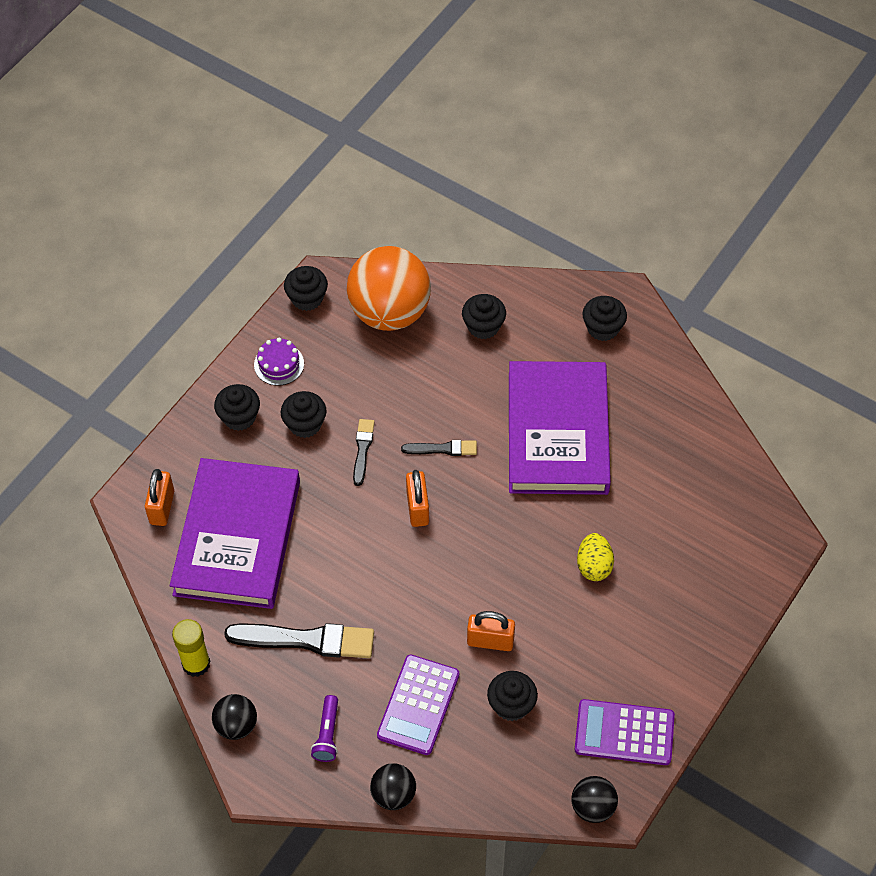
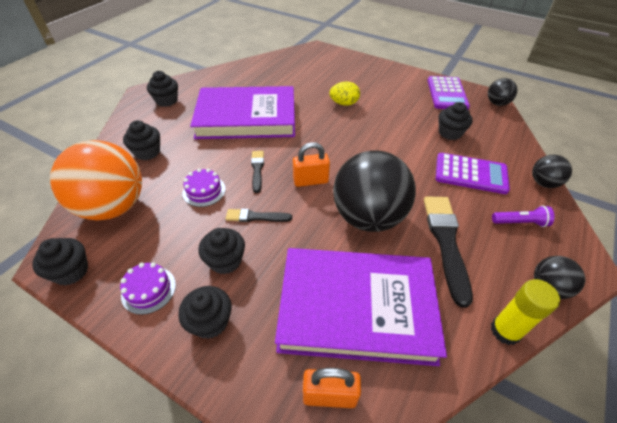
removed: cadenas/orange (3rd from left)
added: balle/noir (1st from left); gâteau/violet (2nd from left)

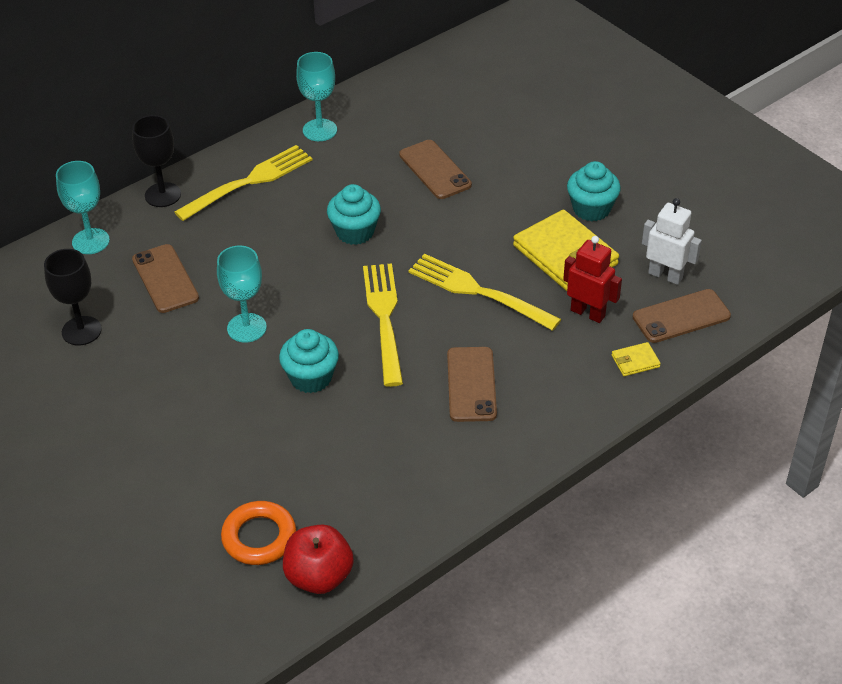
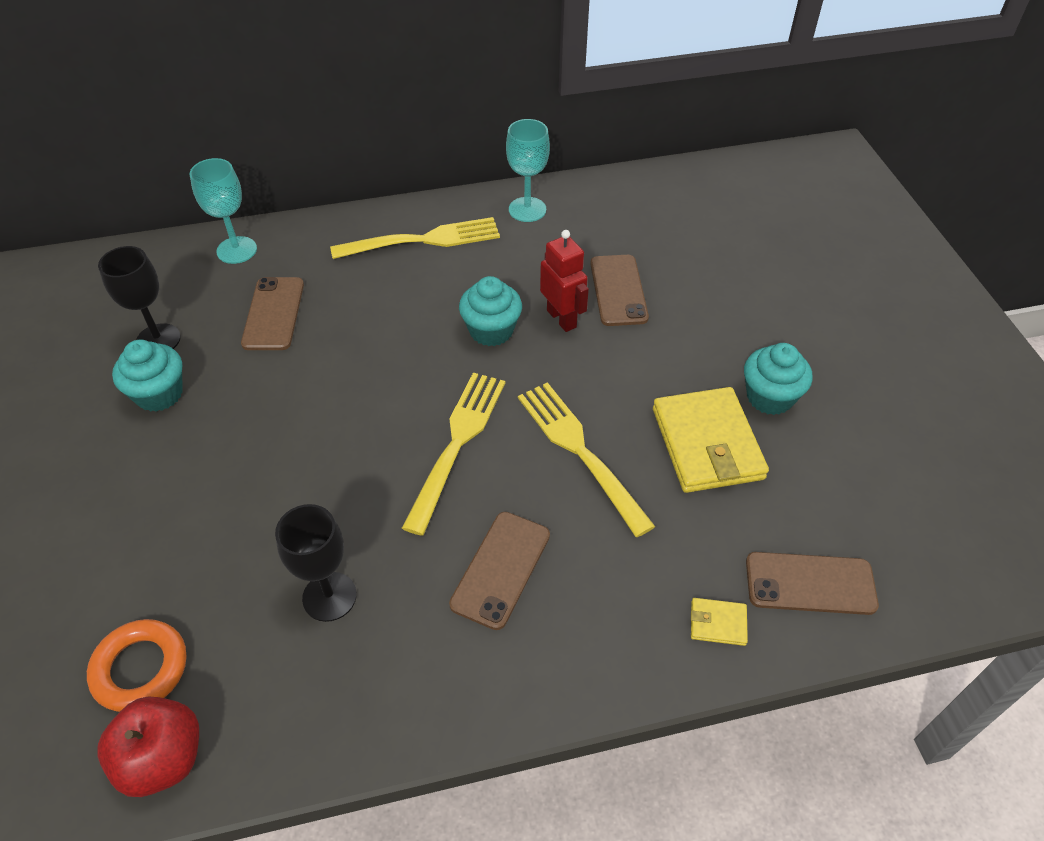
removed: robot/blanc; verre à pied/turquoise (2nd from left)
moved: verre à pied/noir (2nd from left); robot/rouge; muffin/turquoise (1st from left)

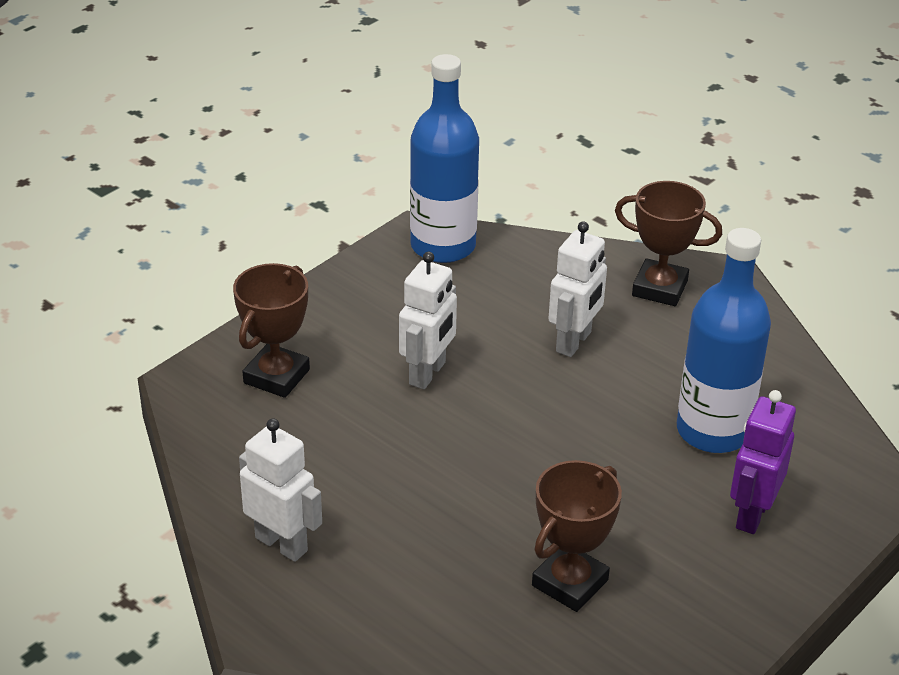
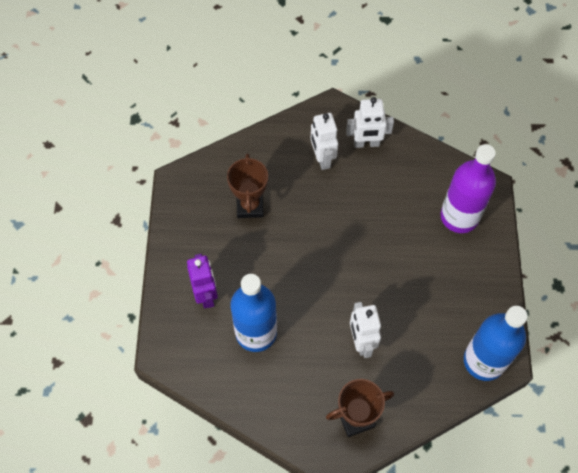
moved: robot/blanc (2nd from left in the first image) to robot/blanc (1st from left)
replaced: trophée/marron (1st from left) to bouteille/violet

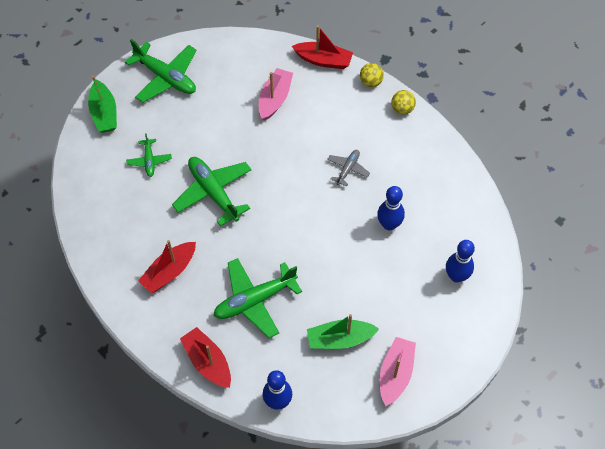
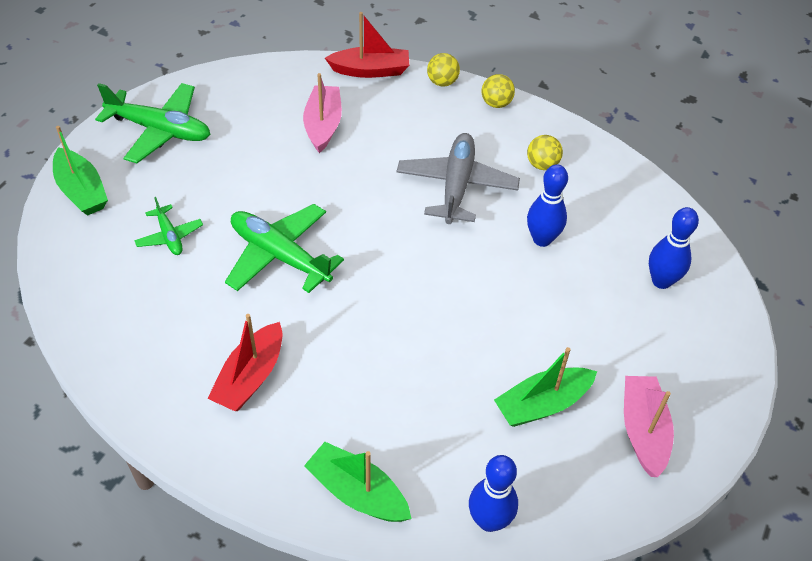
removed: avion/vert (4th from left)
added: balle/jaune (3rd from left)
recoloured: bateau/rouge (2nd from left) to bateau/vert (2nd from left)
resized: avion/gris x1.89

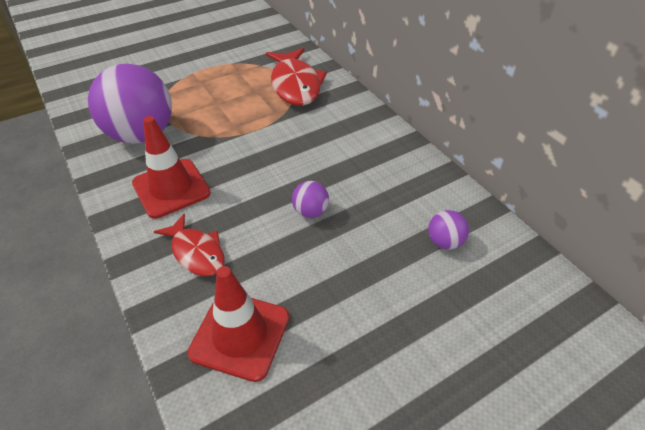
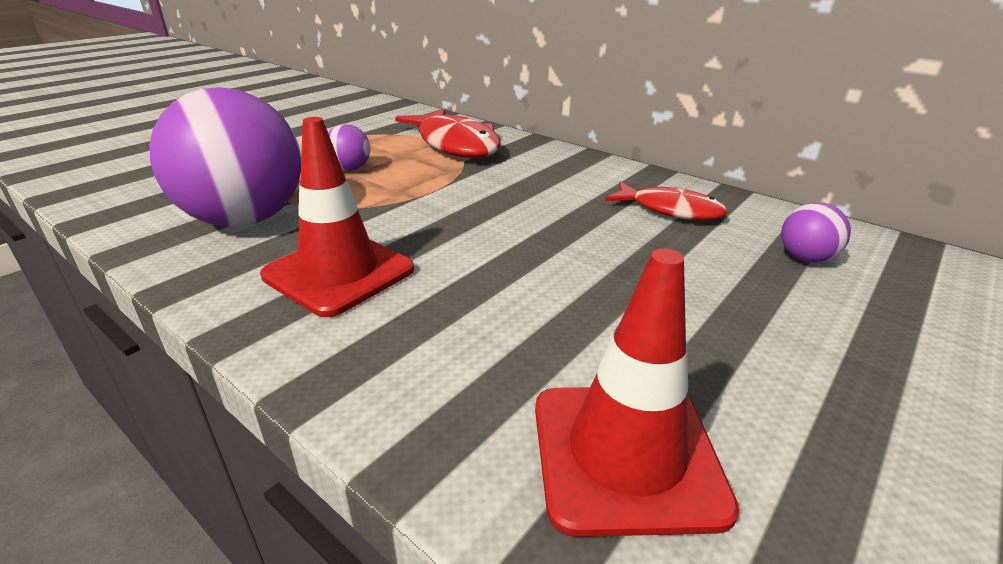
moved: balle/violet (2nd from left); poisson/rouge (1st from left in the first image) to poisson/rouge (2nd from left)

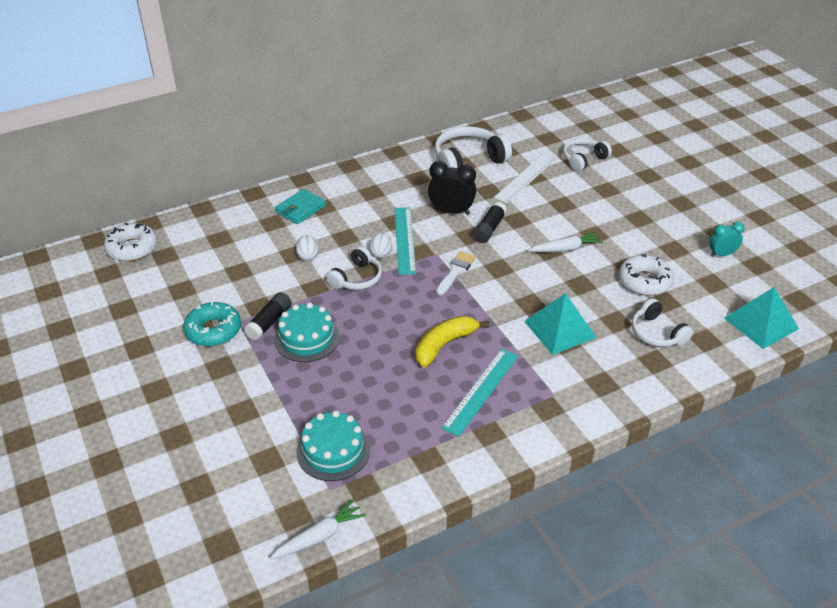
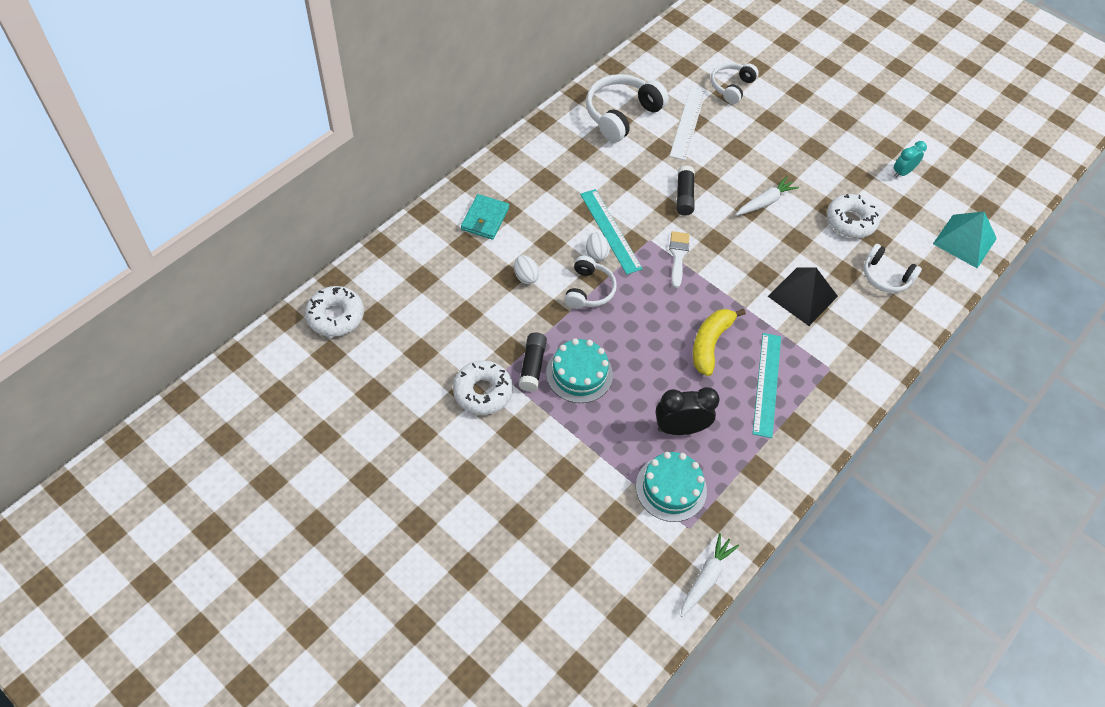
moved: réveil/noir
recoloured: pyramide/turquoise (1st from left) to pyramide/noir; beignet/turquoise to beignet/blanc (2nd from left)

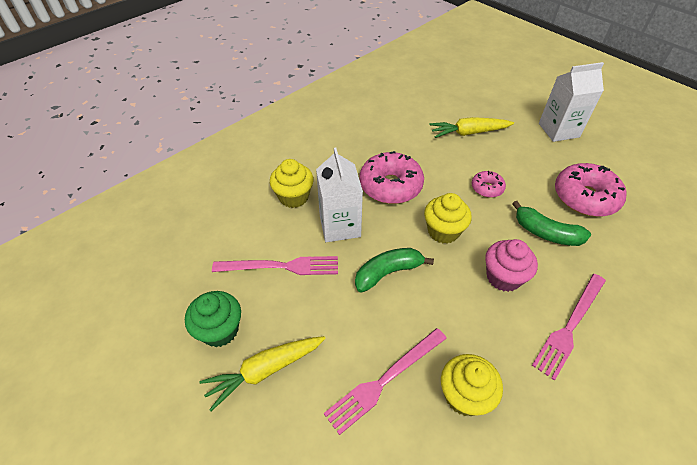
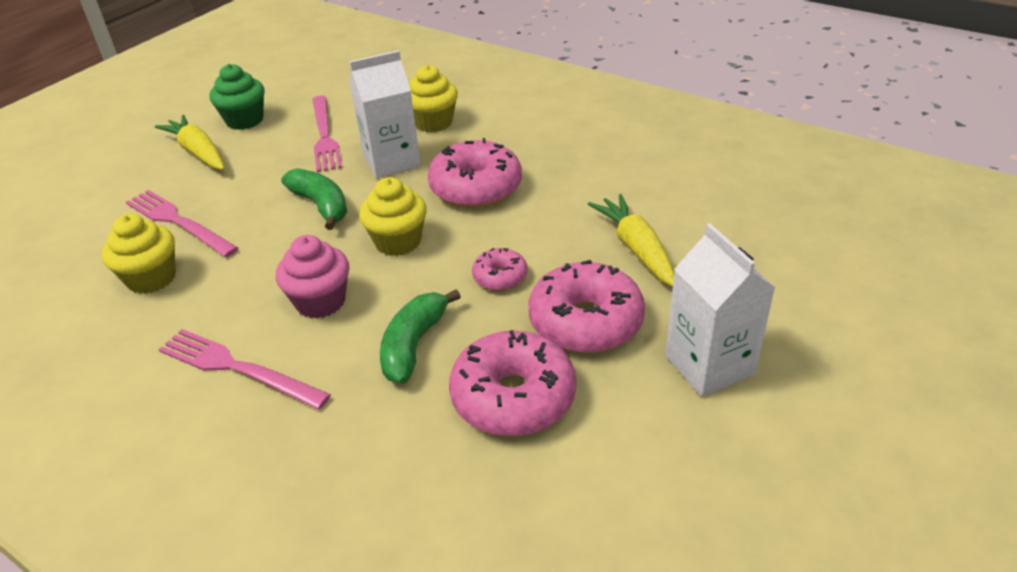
added: beignet/rose (4th from left)

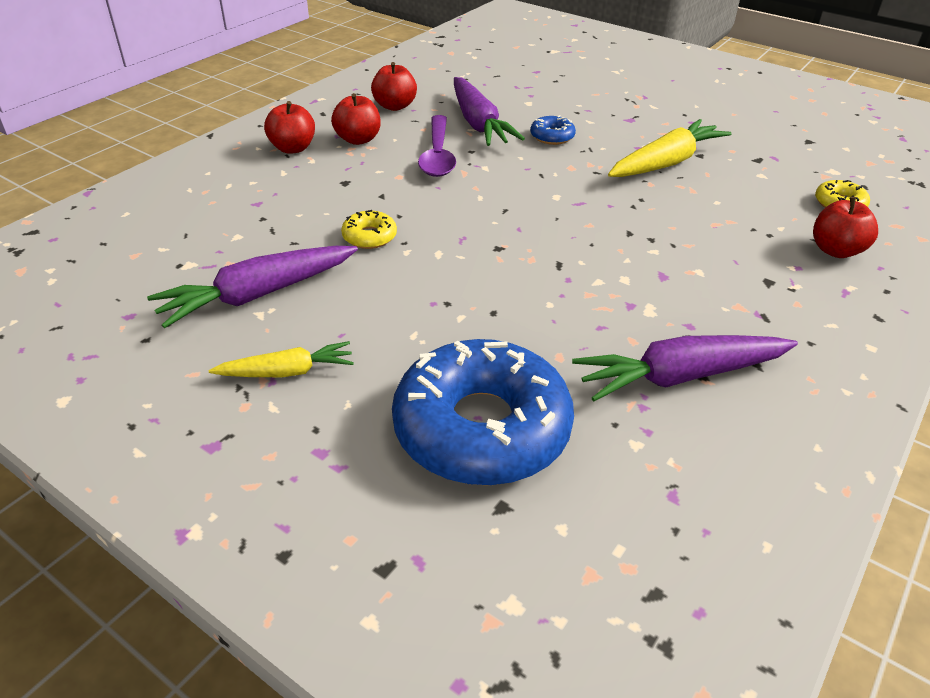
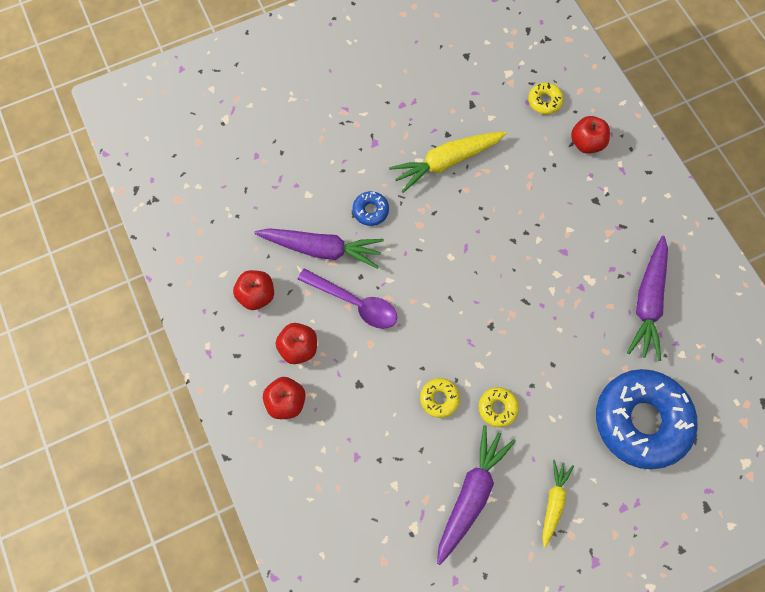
added: beignet/jaune (2nd from left)
turned: carotte/jaune (2nd from left in the first image) 105 degrees counterclockwise; carotte/violet (1st from left in the first image) 150 degrees counterclockwise

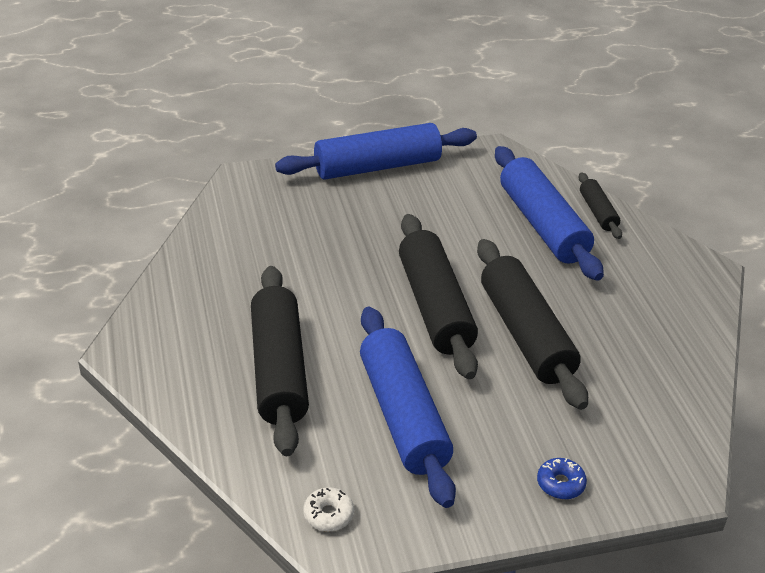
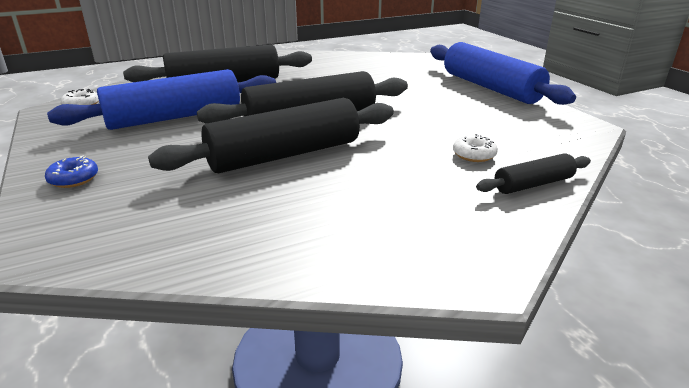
replaced: rouleau à pâtisserie/bleu (3rd from left) to beignet/blanc (2nd from left)

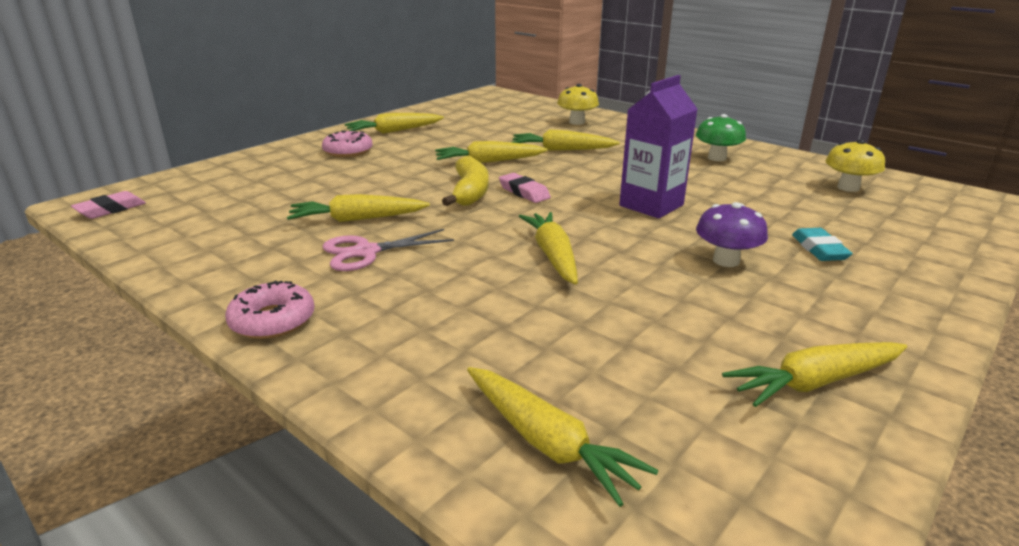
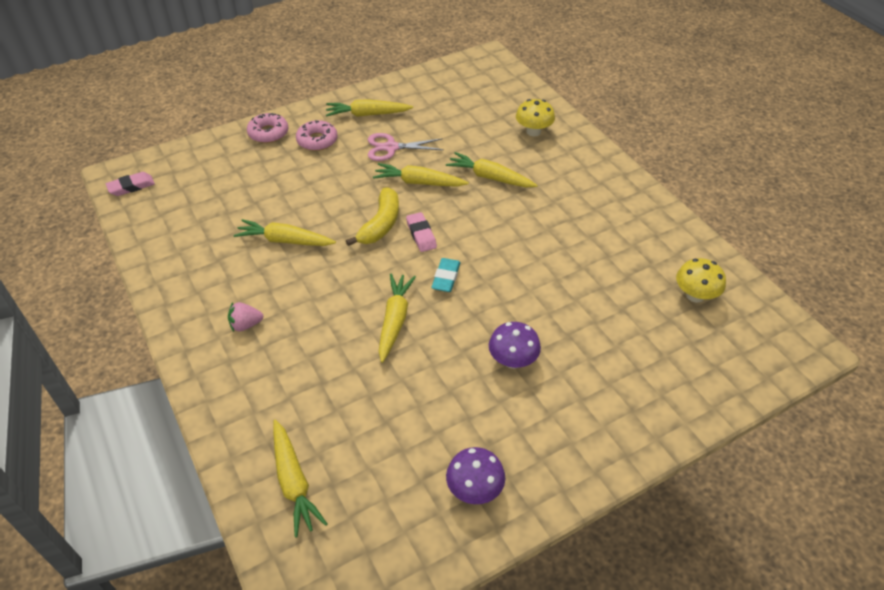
removed: brique de lait/violet; champignon/vert
added: fraise/rose
moved: gomme/turquoise; ciseaux/rose; beignet/rose (1st from left)
replaced: carotte/jaune (7th from left) to champignon/violet (1st from left)

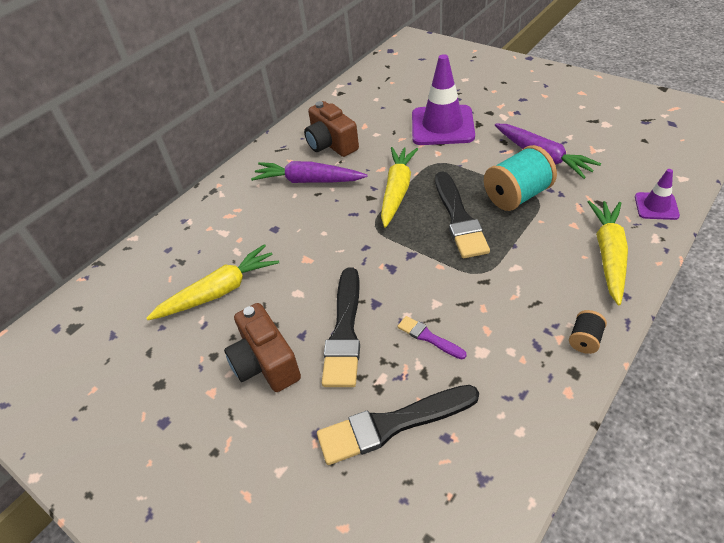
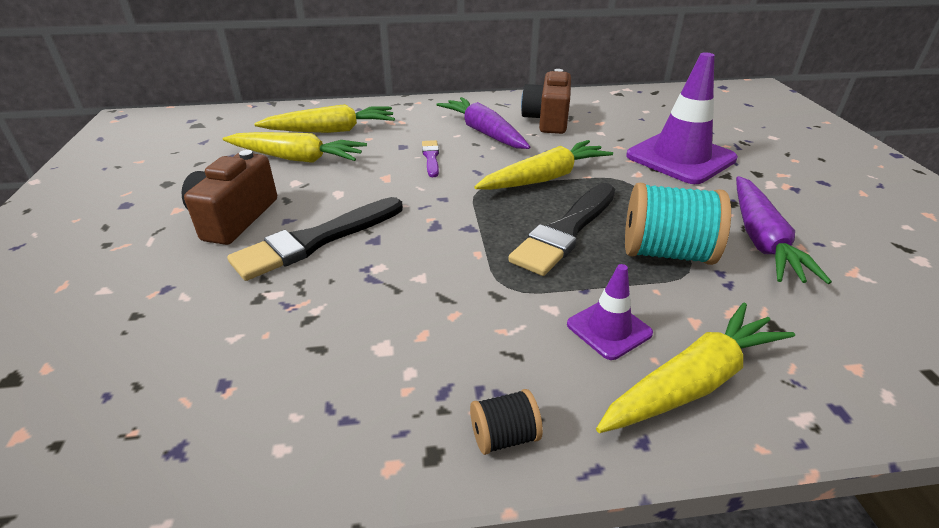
removed: pinceau/noir (2nd from left)
added: carotte/jaune (2nd from left)
moved: cône de chantier/violet (2nd from left in the first image) to cône de chantier/violet (1st from left); pinceau/violet

